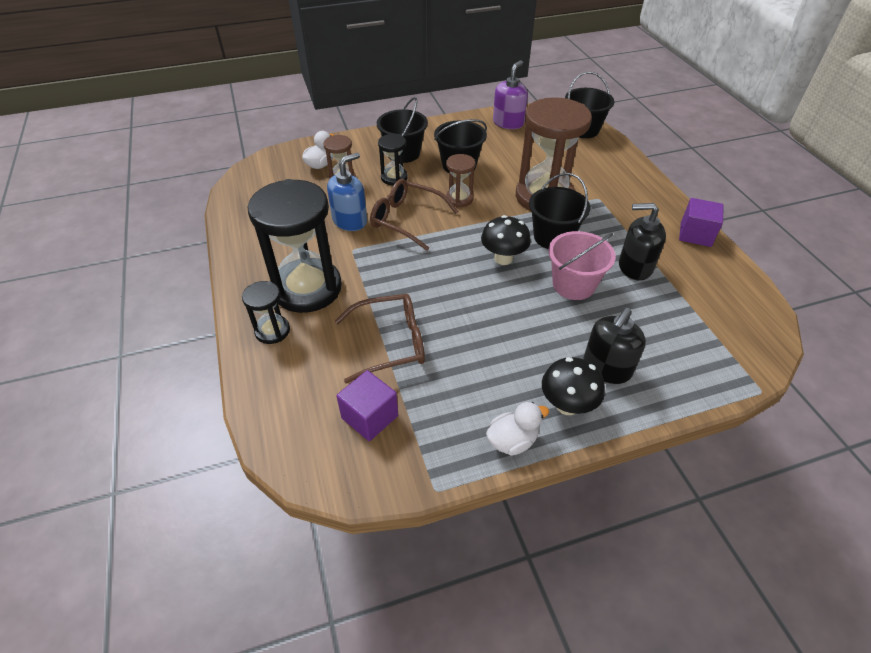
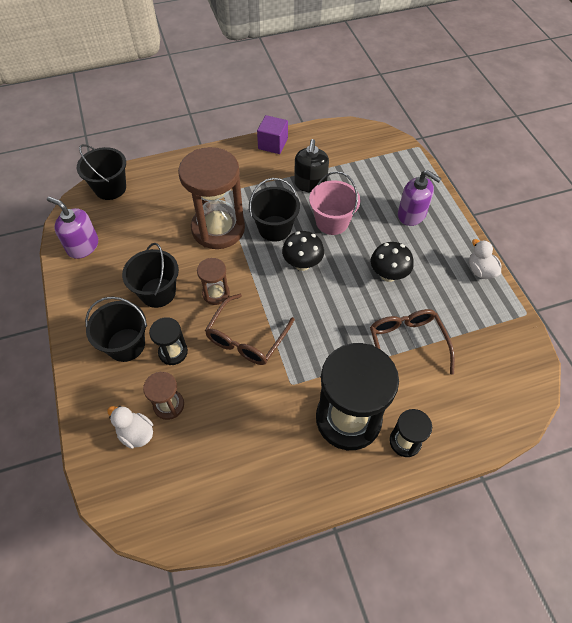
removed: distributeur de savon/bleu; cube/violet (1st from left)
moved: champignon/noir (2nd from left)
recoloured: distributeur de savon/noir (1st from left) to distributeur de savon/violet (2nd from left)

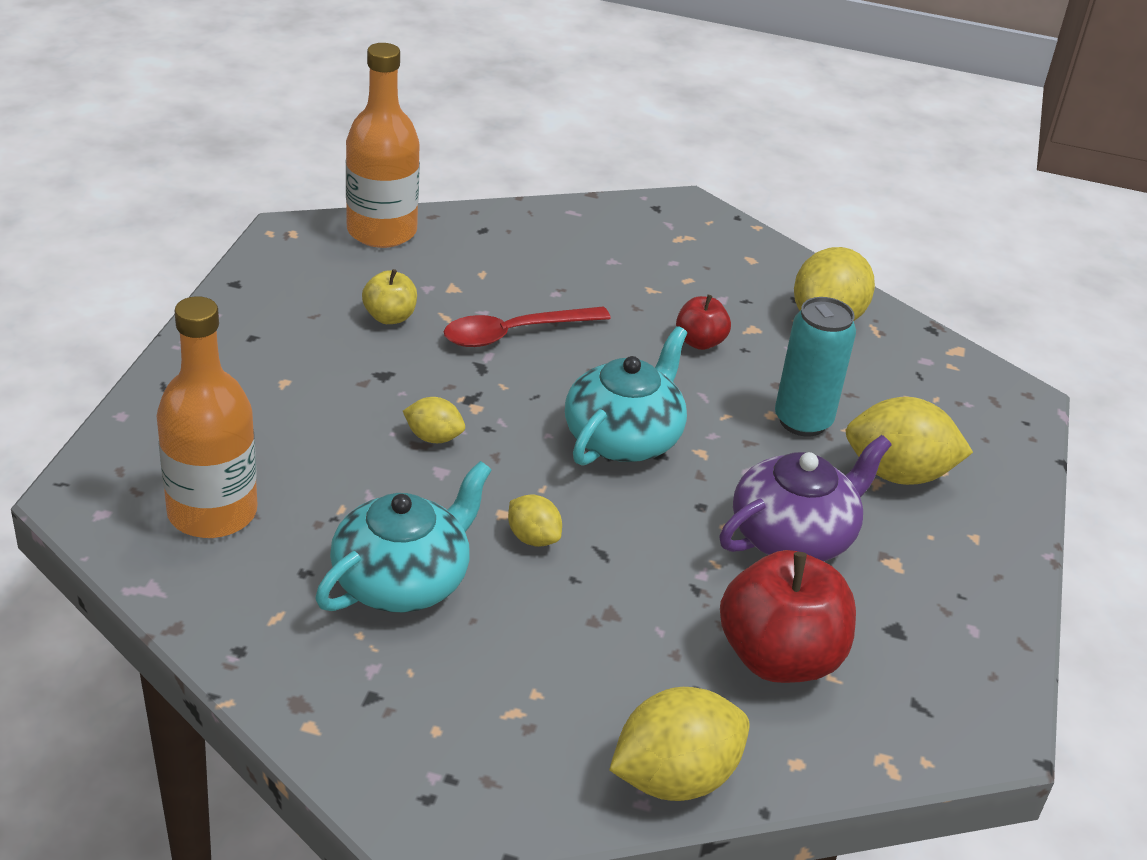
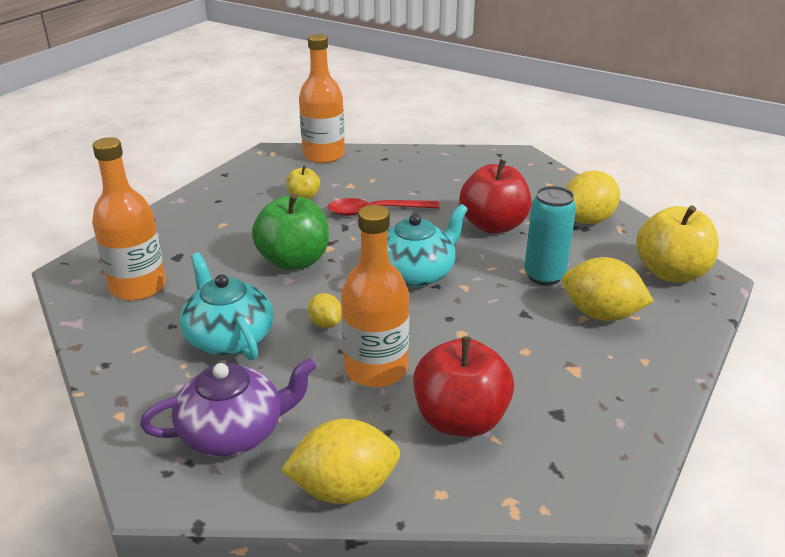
added: bouteille/orange (3rd from left); pomme/jaune (2nd from left)
moved: théière/violet
replaced: citron/jaune (1st from left) to pomme/vert
turned: théière/turquoise (1st from left) 90 degrees counterclockwise
resized: pomme/rouge (1st from left in the first image) x1.95

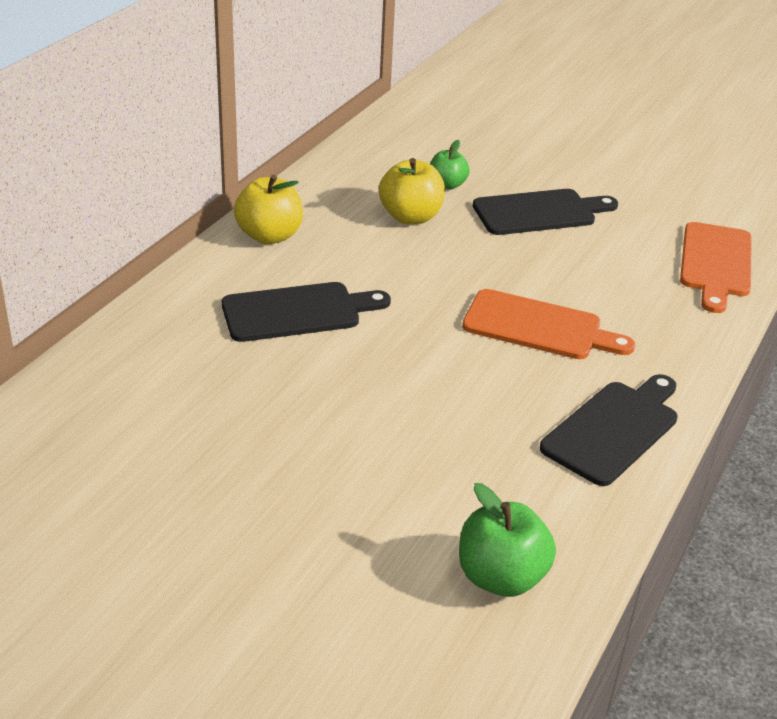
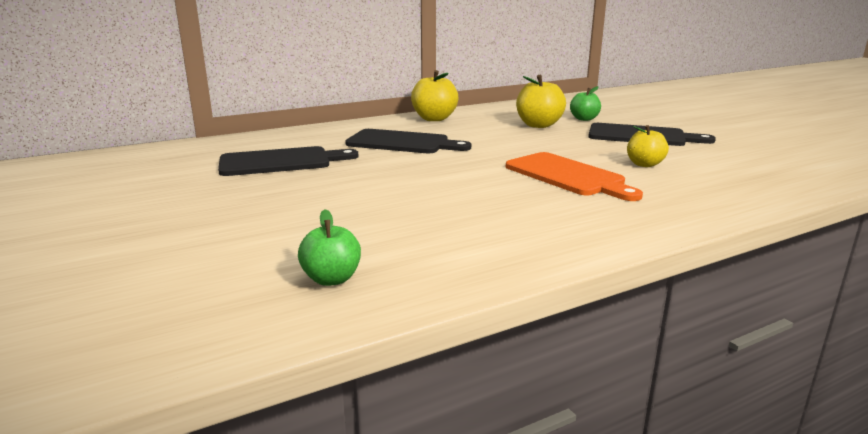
removed: planche à découper/orange (2nd from left)
added: pomme/jaune (3rd from left)
moved: planche à découper/noir (3rd from left in the first image) to planche à découper/noir (1st from left)
resized: pomme/vert (2nd from left in the first image) x0.64

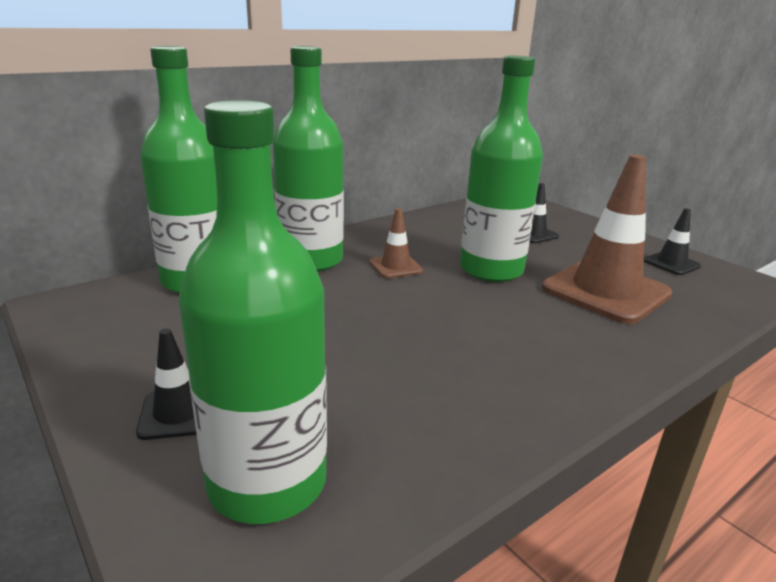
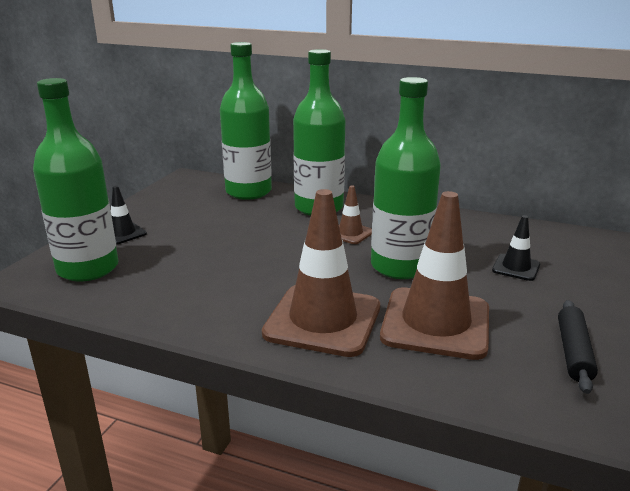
added: cône de chantier/marron (1st from left)
replaced: cône de chantier/noir (3rd from left) to rouleau à pâtisserie/noir

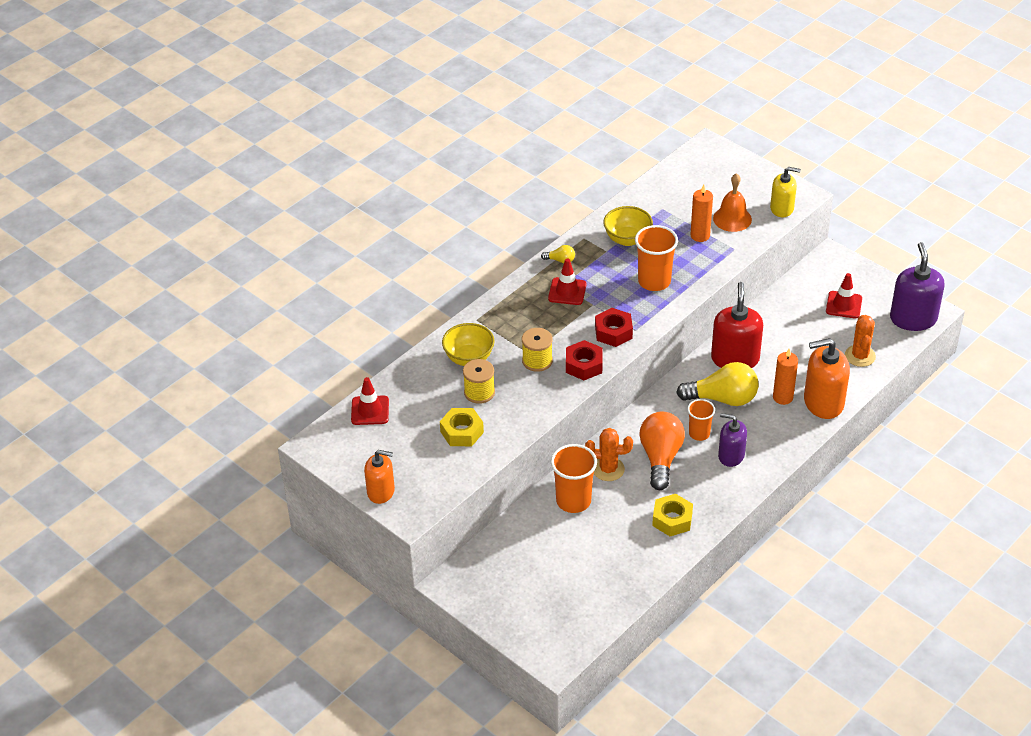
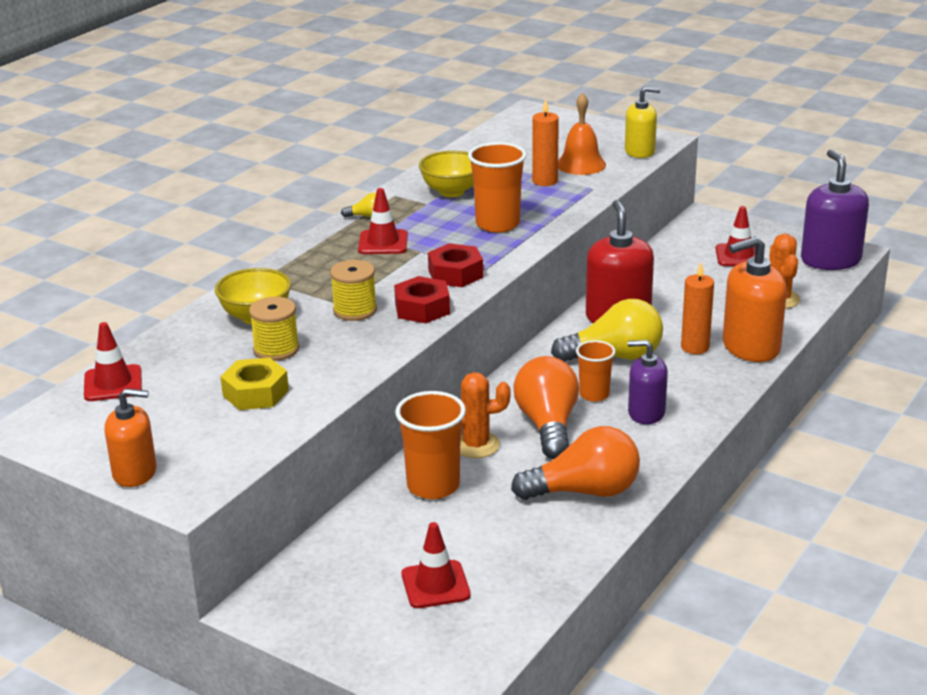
added: cône de chantier/rouge (3rd from left)
replaced: écrou/jaune (2nd from left) to ampoule/orange (2nd from left)

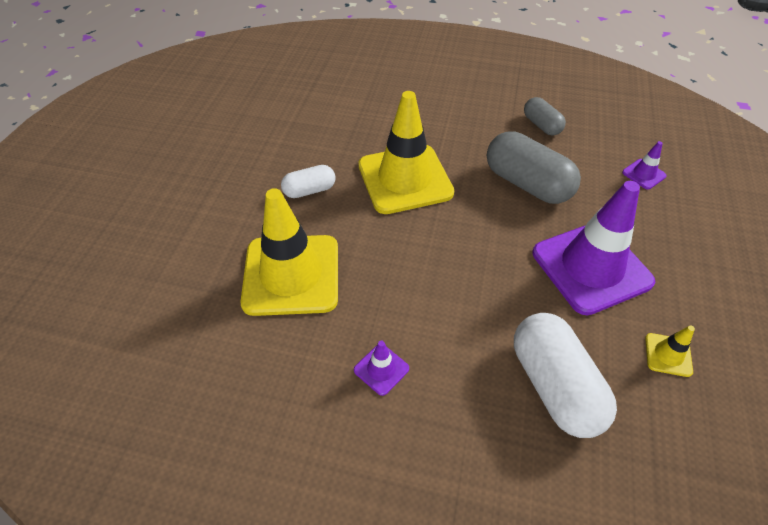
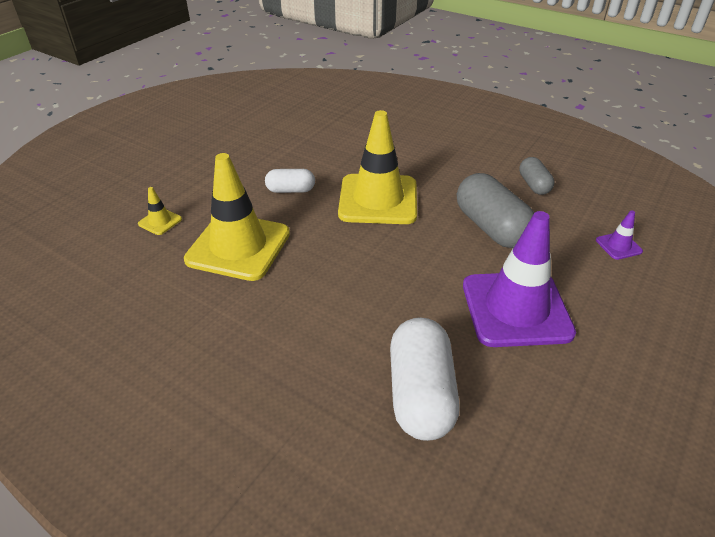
removed: cône de chantier/violet (1st from left)
moved: cône de chantier/jaune (3rd from left in the first image) to cône de chantier/jaune (1st from left)

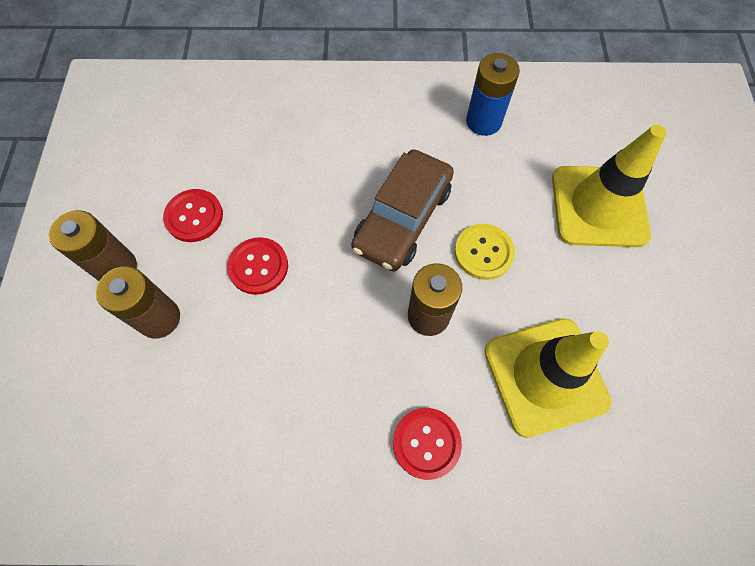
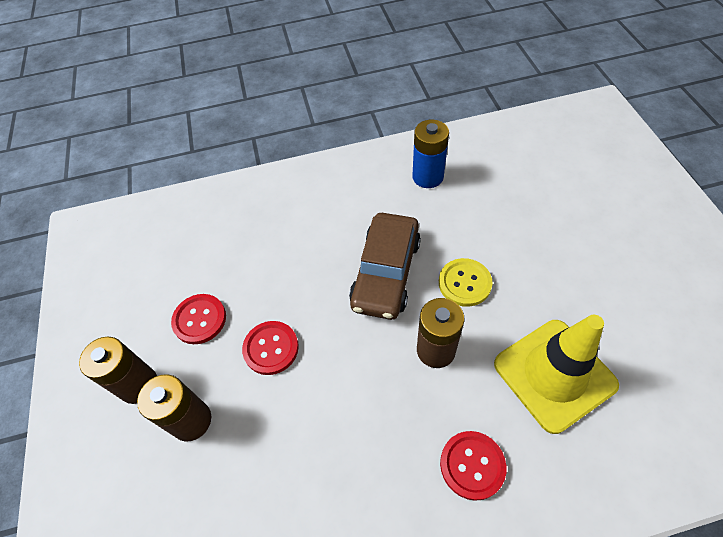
removed: cône de chantier/jaune (2nd from left)

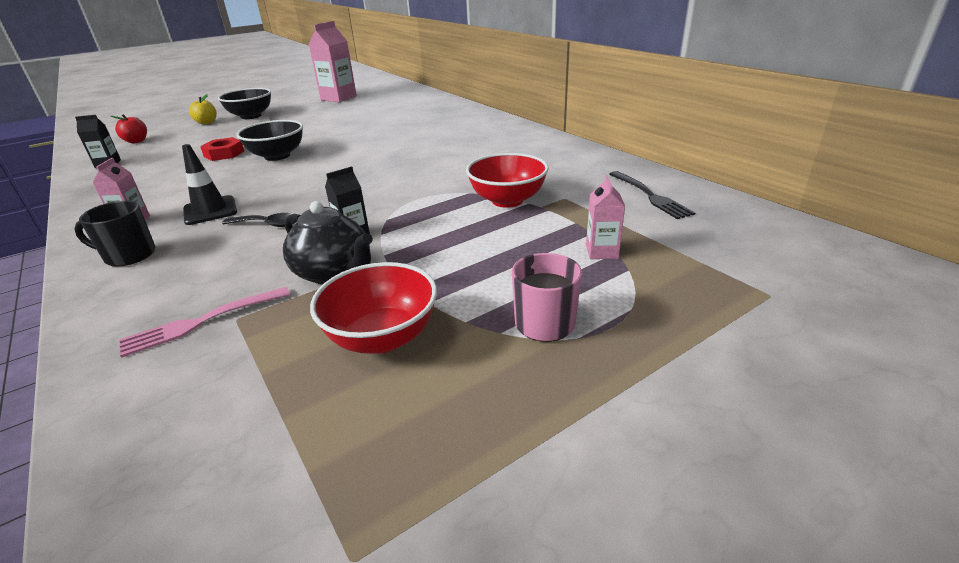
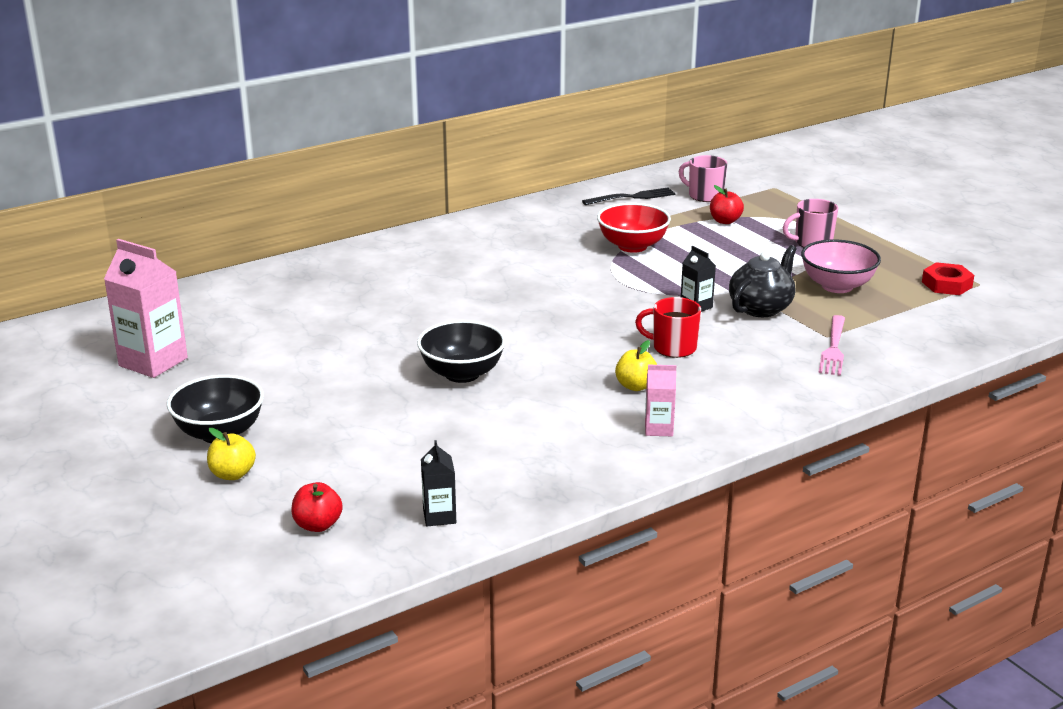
removed: tasse/noir
added: tasse/rose (1st from left)
moved: écrou/rouge
replaced: cône de chantier/noir to pomme/jaune (2nd from left); brique de lait/rose (3rd from left) to pomme/rouge (2nd from left); cuillère/noir to tasse/rouge
recoloured: bol/rouge (1st from left) to bol/rose
turned: fourchette/rose 45 degrees clockwise

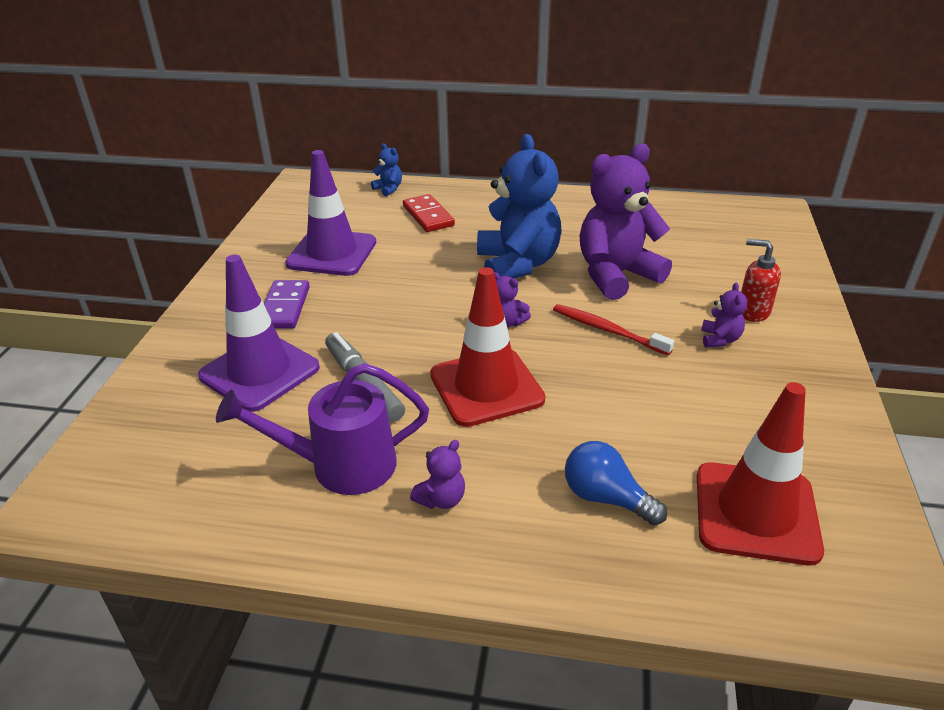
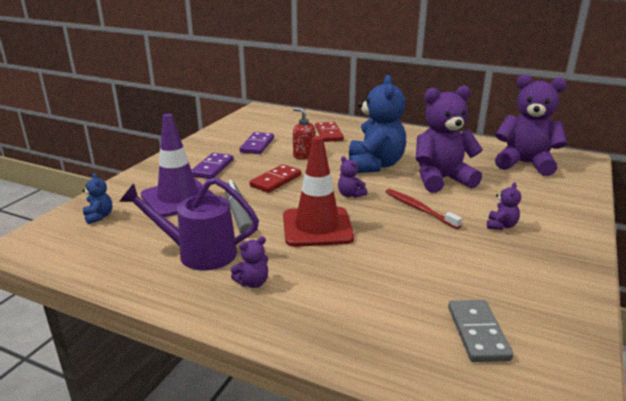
removed: ampoule/bleu
added: ours en peluche/violet (5th from left); domino/rouge (1st from left)
moved: ours en peluche/bleu (1st from left); distributeur de savon/rouge
replaced: cône de chantier/violet (2nd from left) to domino/violet (2nd from left); cône de chantier/rouge (2nd from left) to domino/gris

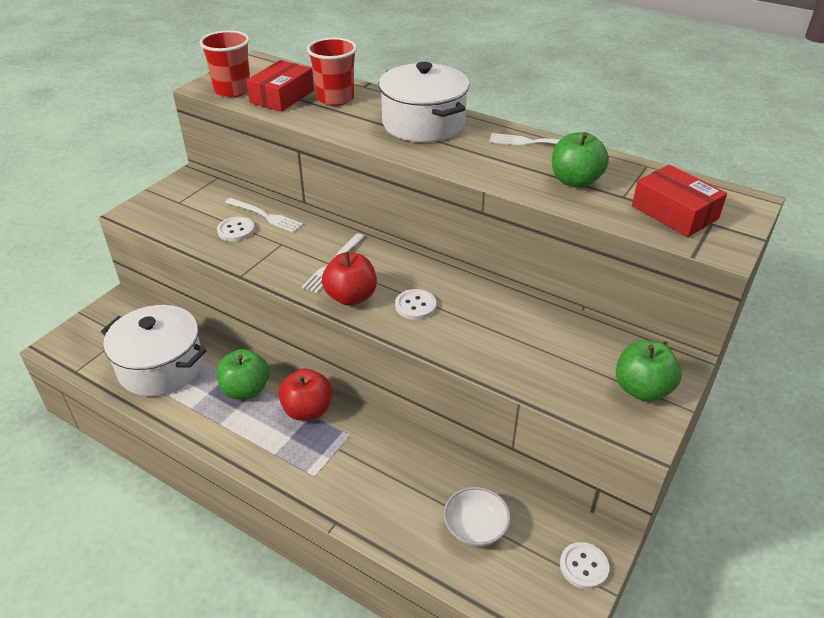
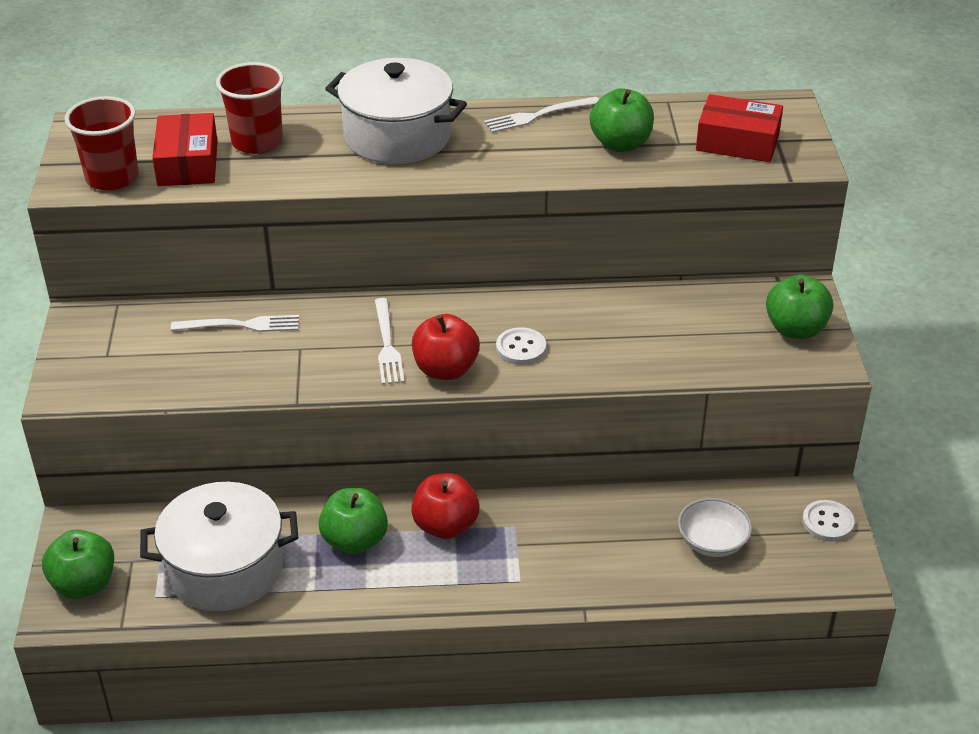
removed: bouton/blanc (1st from left)
added: pomme/vert (1st from left)

